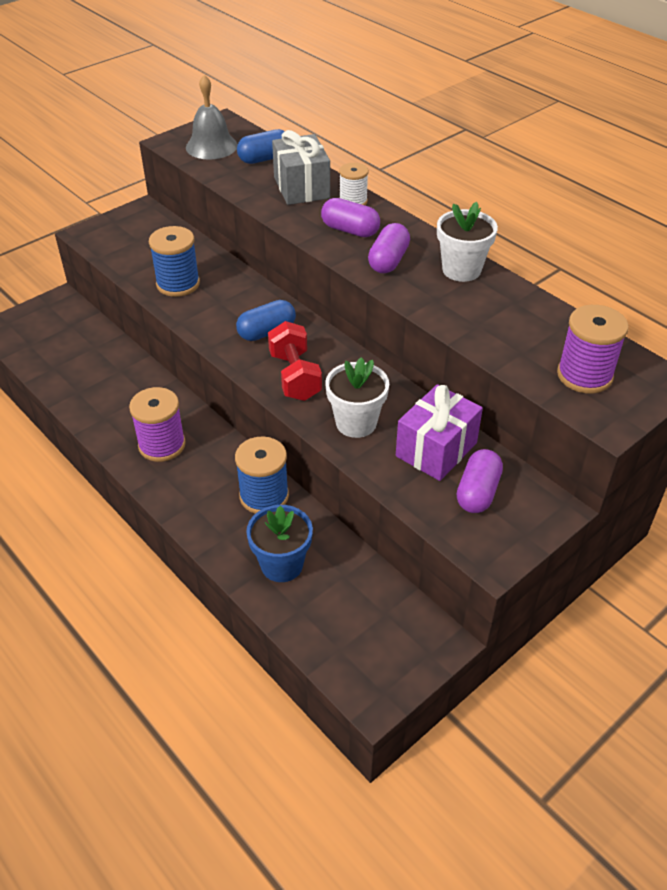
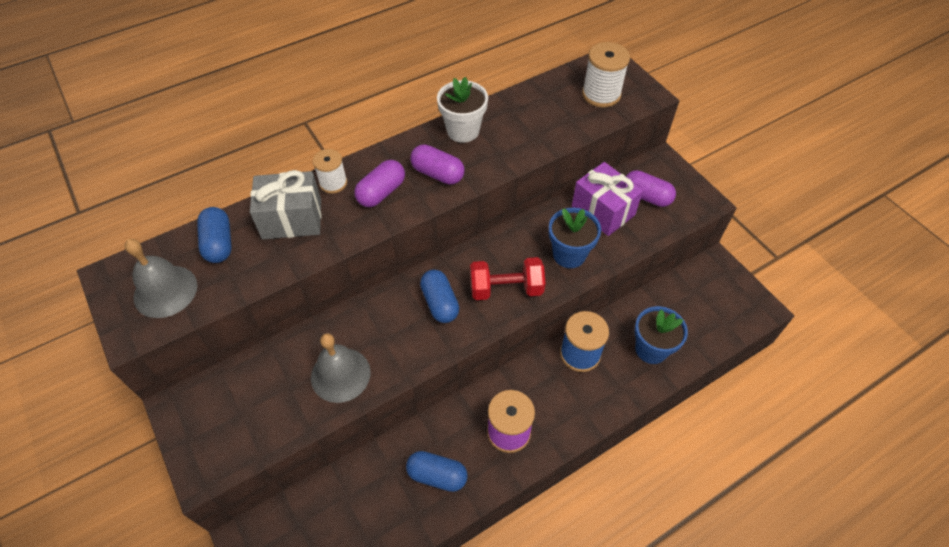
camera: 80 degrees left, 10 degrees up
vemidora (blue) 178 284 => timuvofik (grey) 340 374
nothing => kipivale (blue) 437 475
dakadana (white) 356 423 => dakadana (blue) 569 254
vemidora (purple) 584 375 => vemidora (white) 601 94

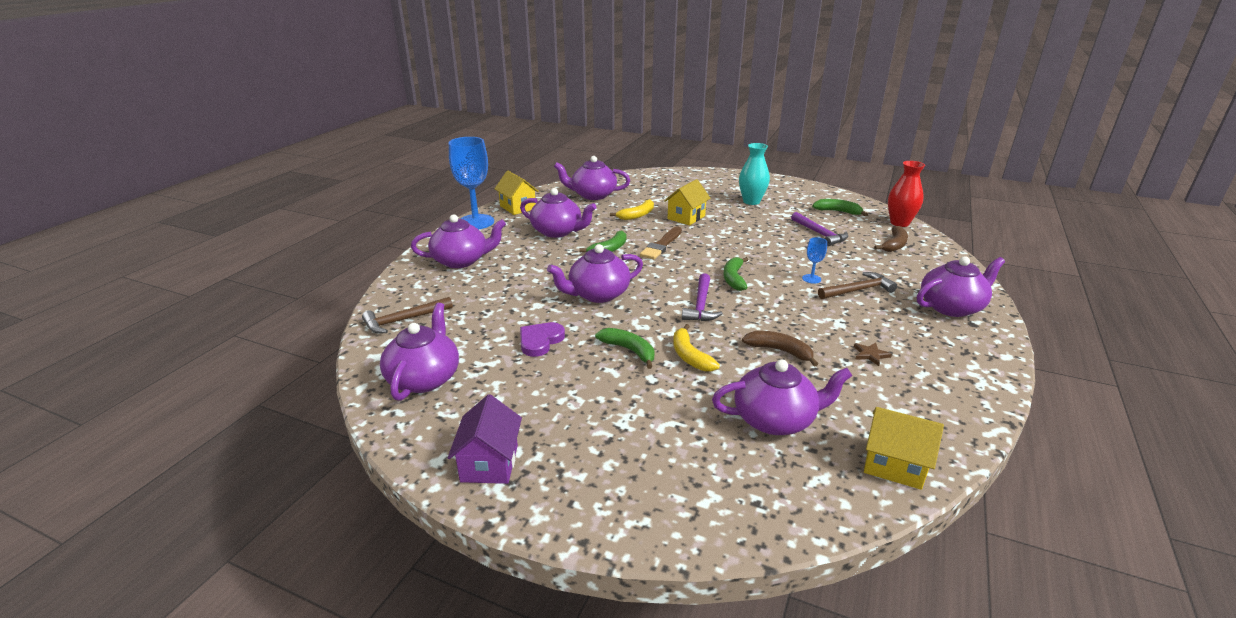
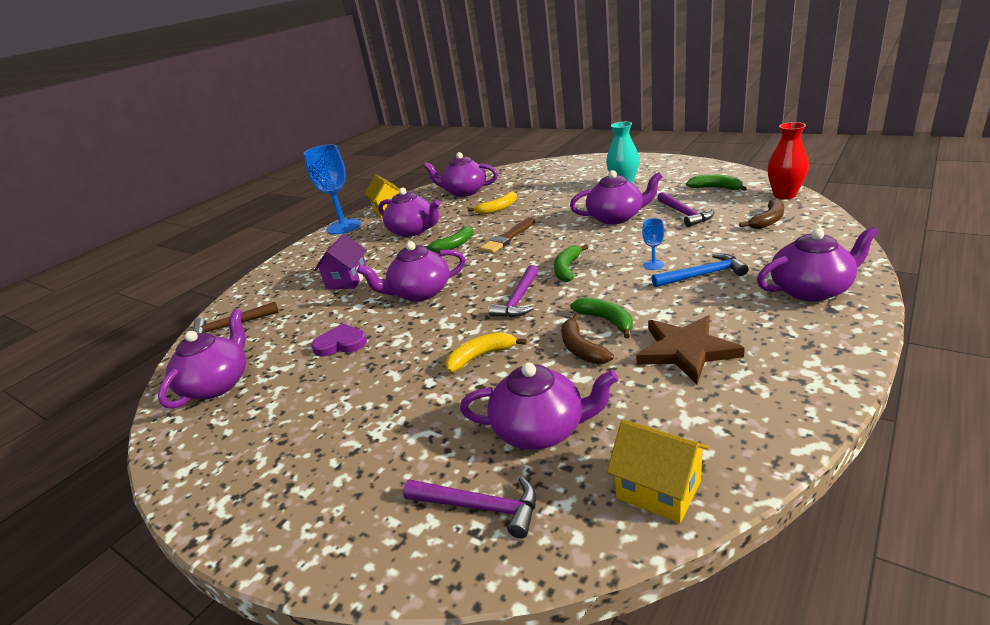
camera: 15 degrees right, 0 degrees up
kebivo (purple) 540 341 => kebivo (purple) 341 343, 45 degrees clockwise
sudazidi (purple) 489 463 => sudazidi (purple) 347 280, shifted
nothing => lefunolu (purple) 480 507
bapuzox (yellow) 690 356 => bapuzox (yellow) 481 356, 75 degrees clockwise
bapuzox (brown) 779 351 => bapuzox (brown) 581 348, 150 degrees counterclockwise
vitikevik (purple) 461 261 => vitikevik (purple) 616 217, shifted
bapuzox (green) 629 350 => bapuzox (green) 606 320, shifted
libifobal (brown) 870 355 => libifobal (brown) 686 351, x2.38
lefunolu (brown) 858 290 => lefunolu (blue) 703 275
sudazidi (yellow) 686 217 => nothing

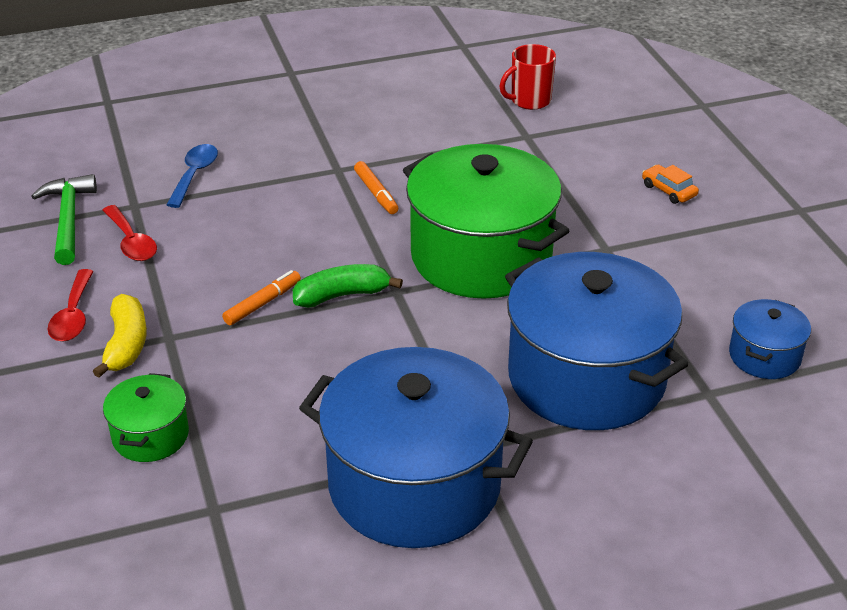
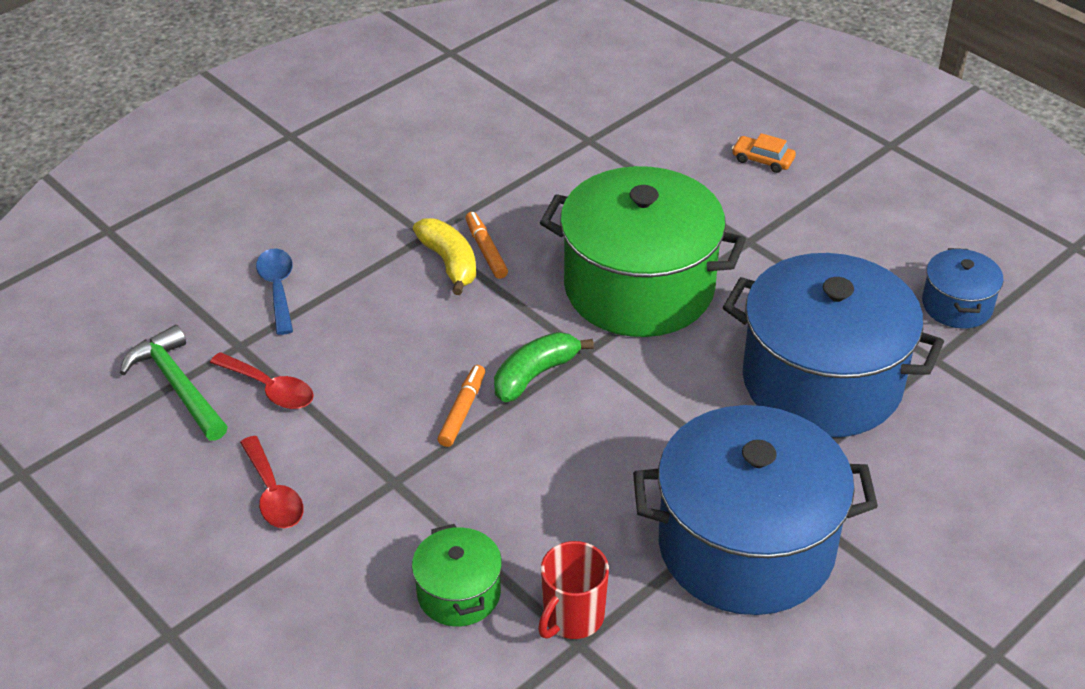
camera: 25 degrees left, 5 degrees up
bapuzox (yellow) 126 344 => bapuzox (yellow) 449 263, shifted
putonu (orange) 376 193 => putonu (orange) 486 250, 150 degrees counterclockwise
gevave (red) 529 101 => gevave (red) 572 617, shifted

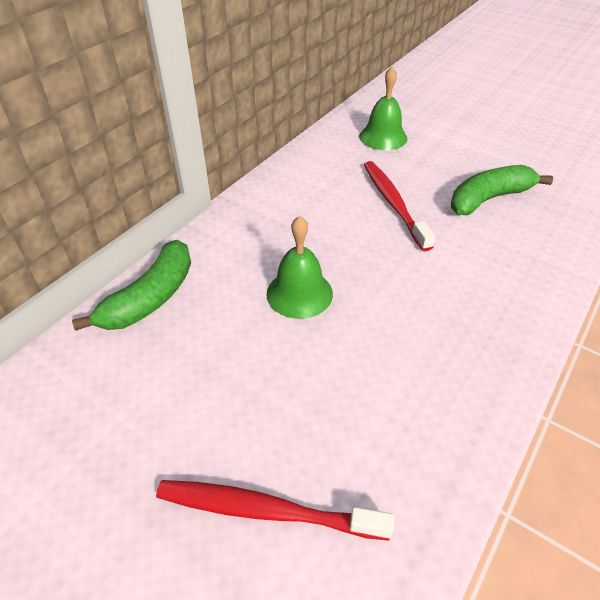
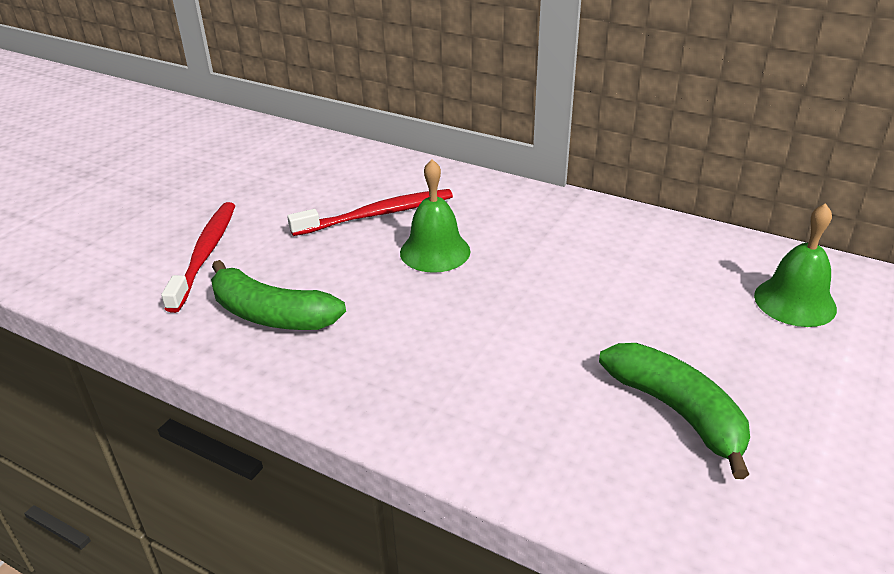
camera: 85 degrees right, 10 degrees down
bapuzox (green) 150 298 => bapuzox (green) 271 315, shifted
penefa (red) 393 204 => penefa (red) 376 215, shifted

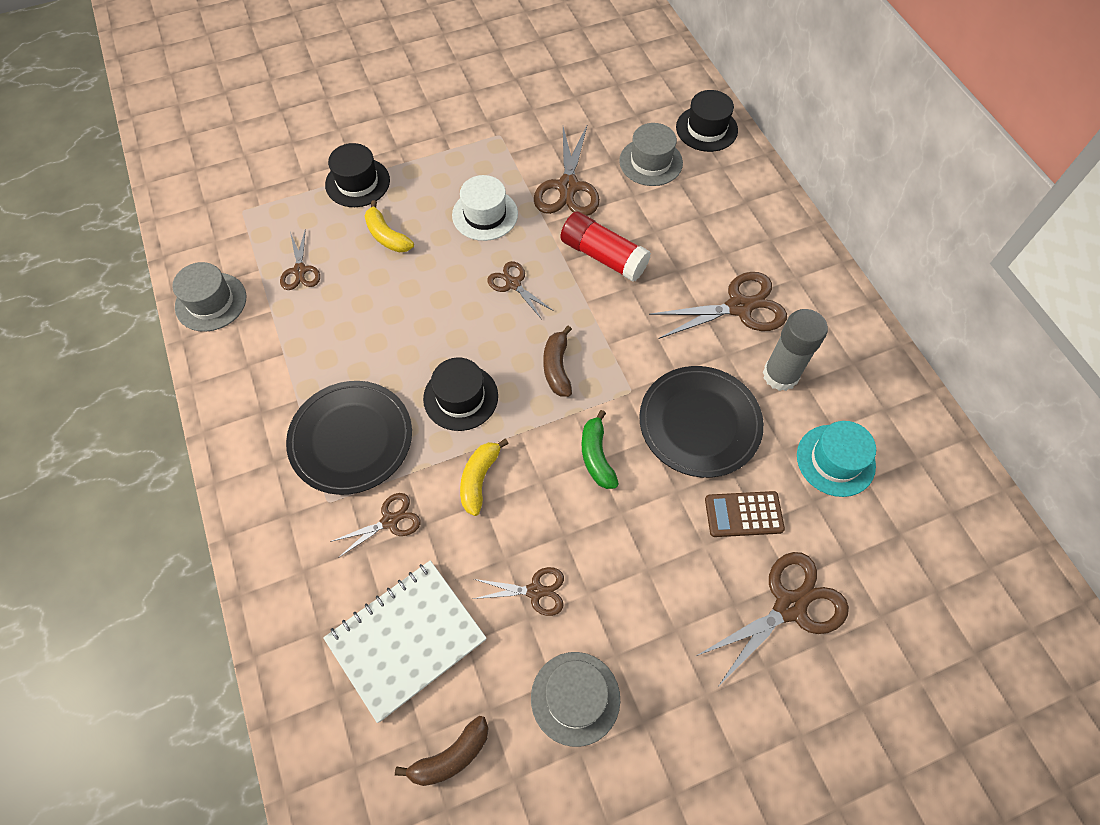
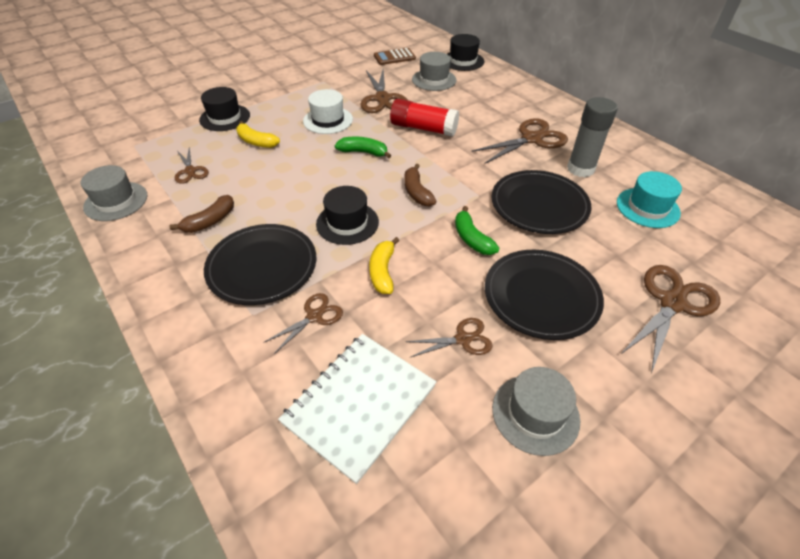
camera: 15 degrees left, 15 degrees down
bapuzox (brown) 450 756 => bapuzox (brown) 210 221, shifted
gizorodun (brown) 513 284 => bapuzox (green) 363 152
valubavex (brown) 743 514 => valubavex (brown) 394 57, shifted
nothing => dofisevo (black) 541 296

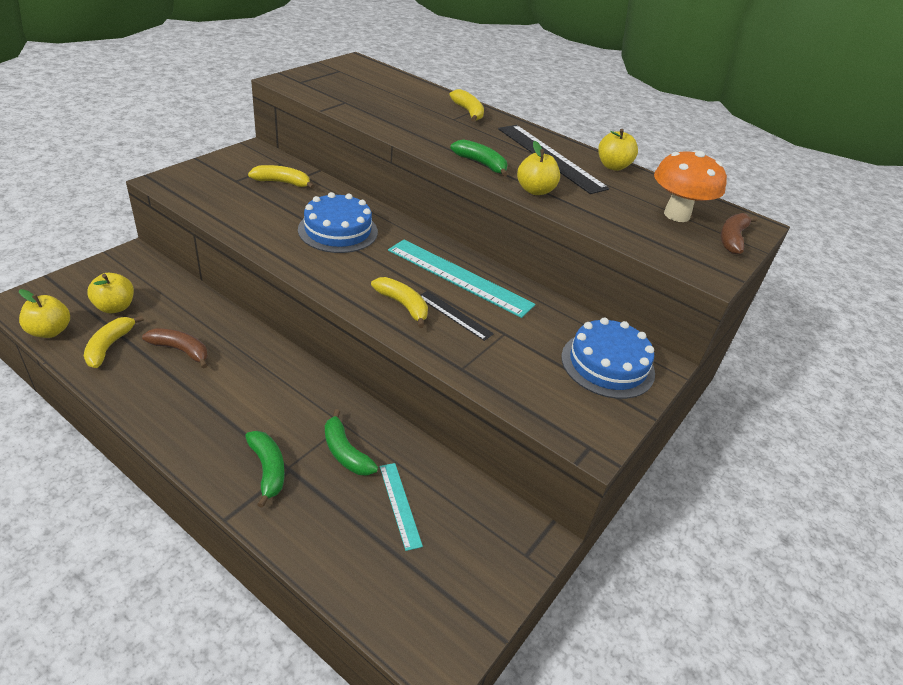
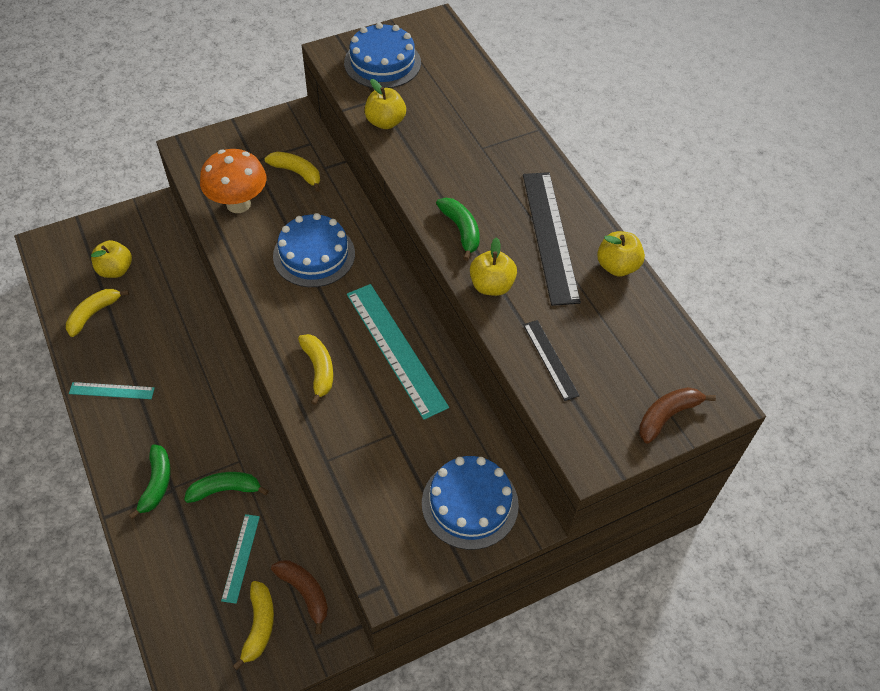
camera: 30 degrees right, 15 degrees up
nothing => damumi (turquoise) 112 390
bapuzox (green) 345 452 => bapuzox (green) 225 490, 90 degrees clockwise
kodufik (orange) 676 215 => kodufik (orange) 238 204, shifted
bapuzox (yellow) 468 112 => bapuzox (yellow) 259 626, shifted
bapuzox (brown) 181 350 => bapuzox (brown) 305 593, shifted
nothing => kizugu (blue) 382 62
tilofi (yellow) 50 331 => tilofi (yellow) 385 122, shifted
damumi (black) 454 315 => damumi (black) 550 359, shifted

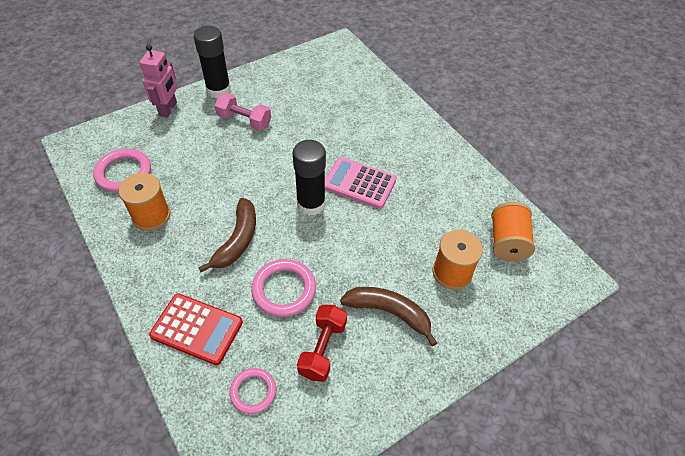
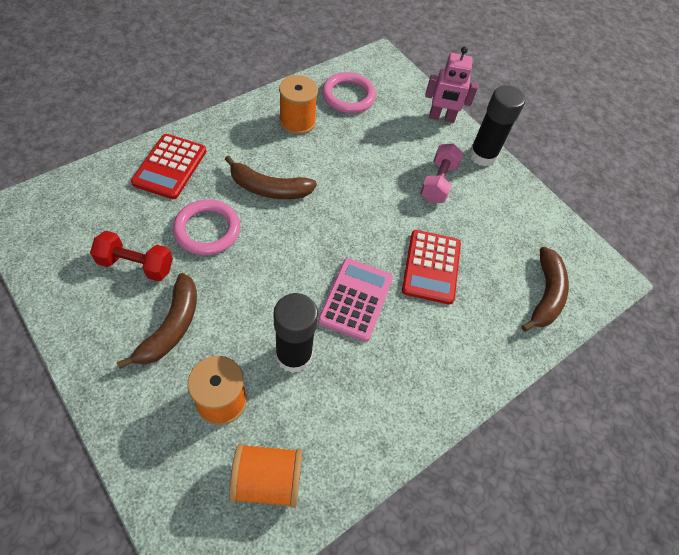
camera: 80 degrees right, 5 degrees up
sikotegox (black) 311 204 => sikotegox (black) 293 355, shifted
nothing => valubavex (red) 431 267
nothing => bapuzox (brown) 545 294
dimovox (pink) 253 392 => nothing

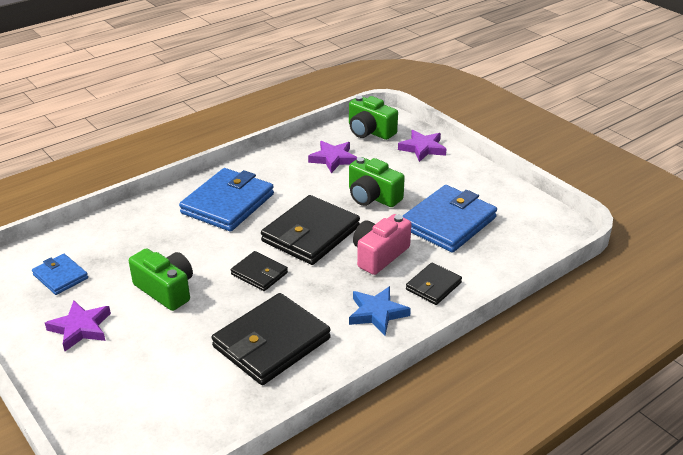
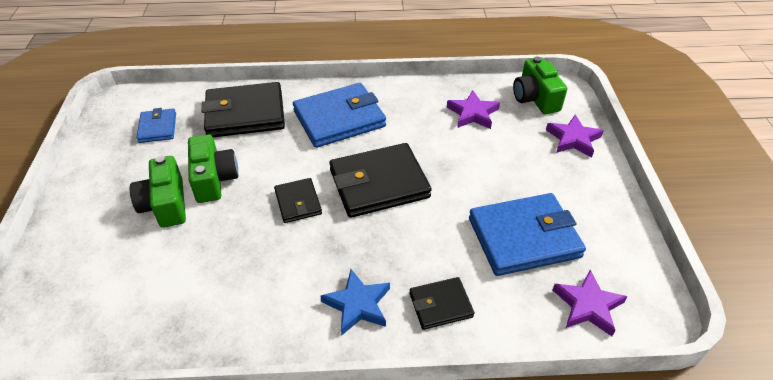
camera: 35 degrees right, 10 degrees up
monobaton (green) 372 197 => monobaton (green) 165 204, shifted
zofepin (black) 271 343 => zofepin (black) 245 114, shifted
libifobal (purple) 80 328 => libifobal (purple) 588 306, shifted
monobaton (pink) 379 255 => nothing

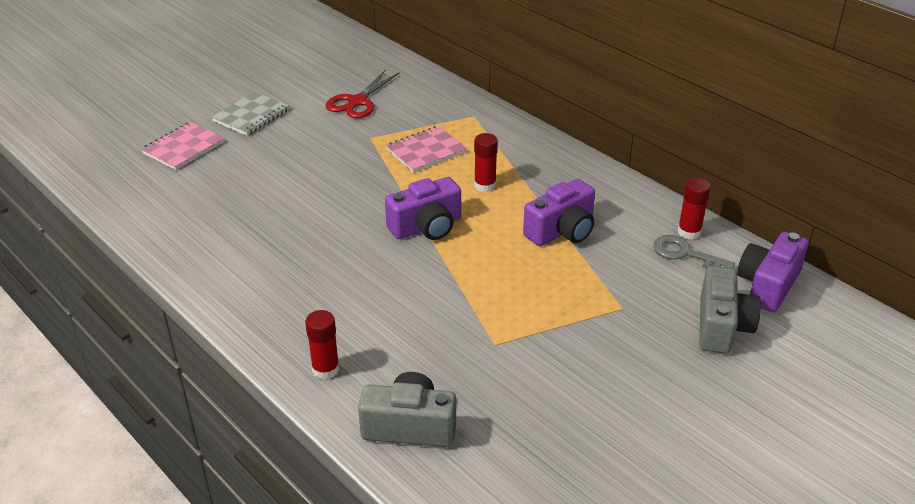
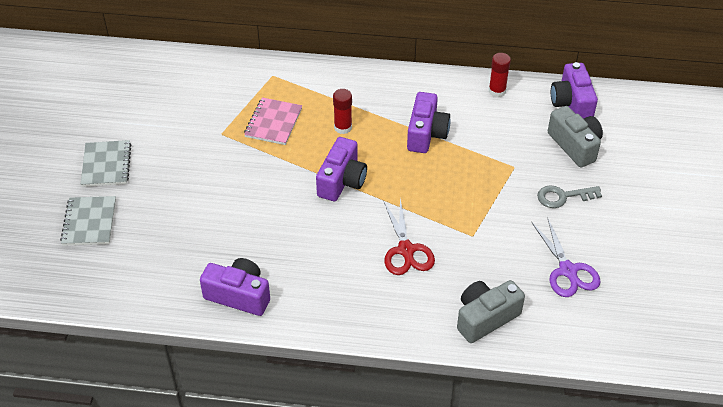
camera: 40 degrees left, 10 degrees up
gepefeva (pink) 183 148 => gepefeva (grey) 89 222
nothing => monobaton (purple) 239 295
gizorodun (red) 358 101 => gizorodun (red) 406 250, shifted
nothing => gizorodun (purple) 567 270
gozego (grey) 685 254 => gozego (grey) 563 196, shifted
sikotegox (red) 325 369 => nothing

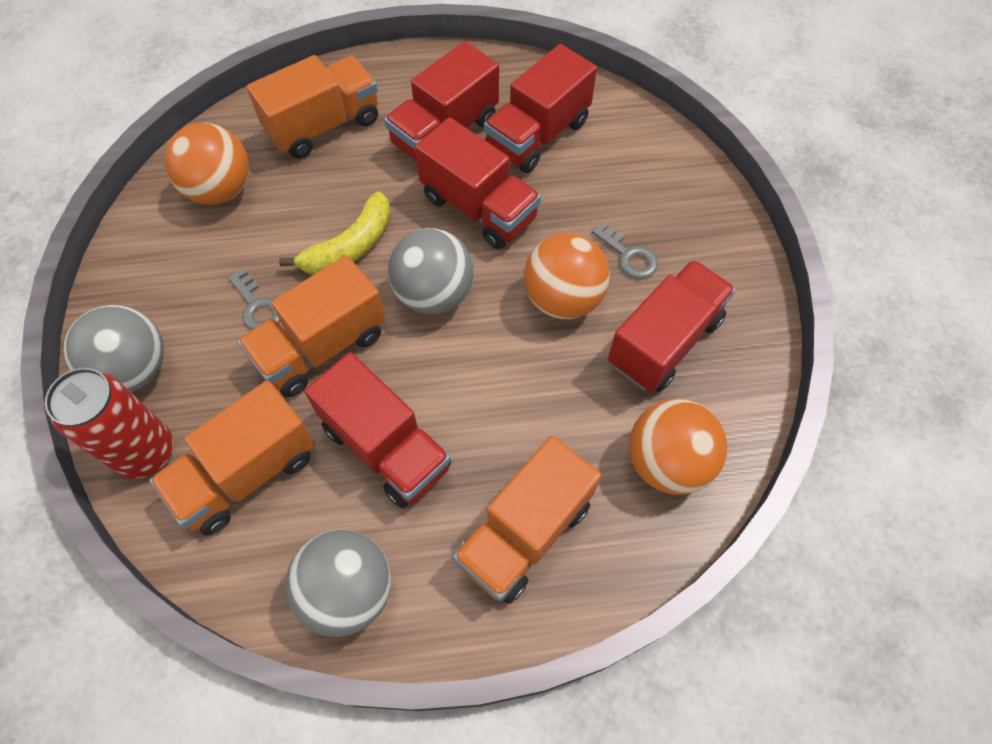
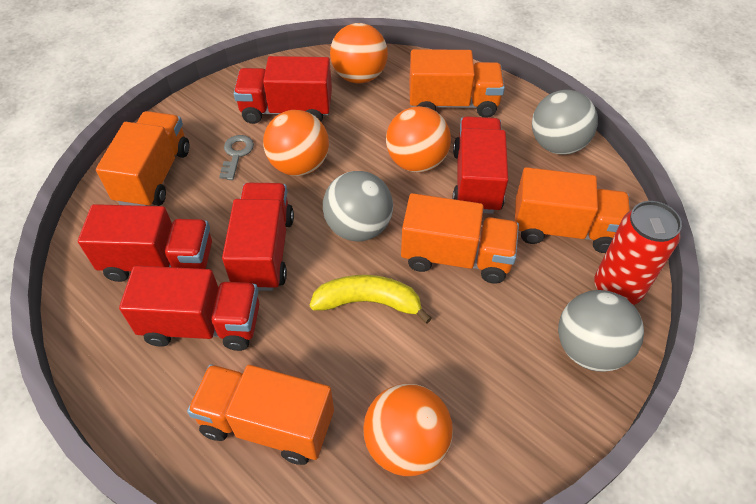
camera: 130 degrees left, 10 degrees down
nothing => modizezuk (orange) 154 175
nothing => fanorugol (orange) 416 162
gozego (grey) 257 306 => nothing

